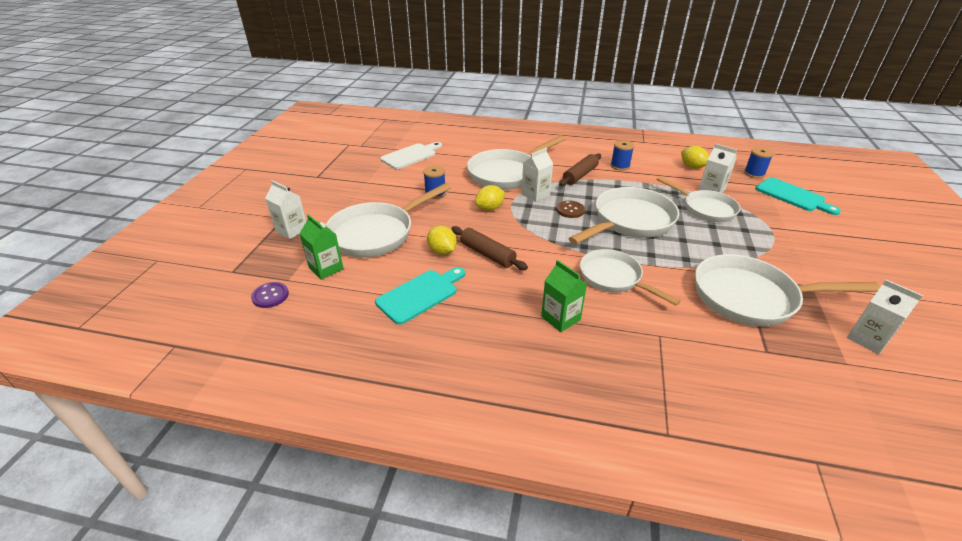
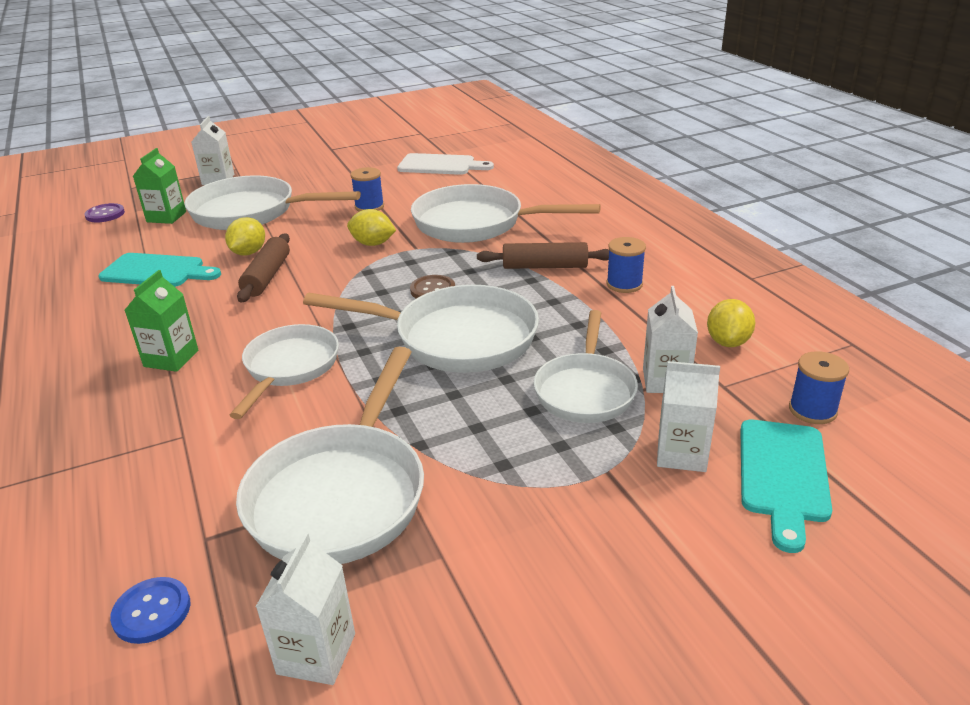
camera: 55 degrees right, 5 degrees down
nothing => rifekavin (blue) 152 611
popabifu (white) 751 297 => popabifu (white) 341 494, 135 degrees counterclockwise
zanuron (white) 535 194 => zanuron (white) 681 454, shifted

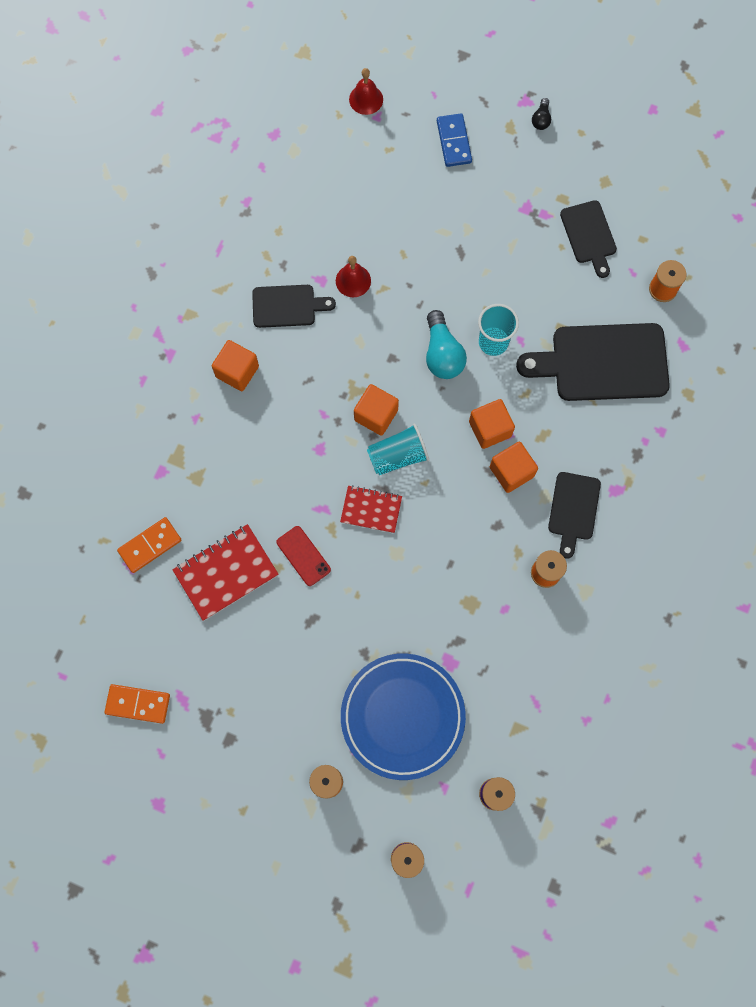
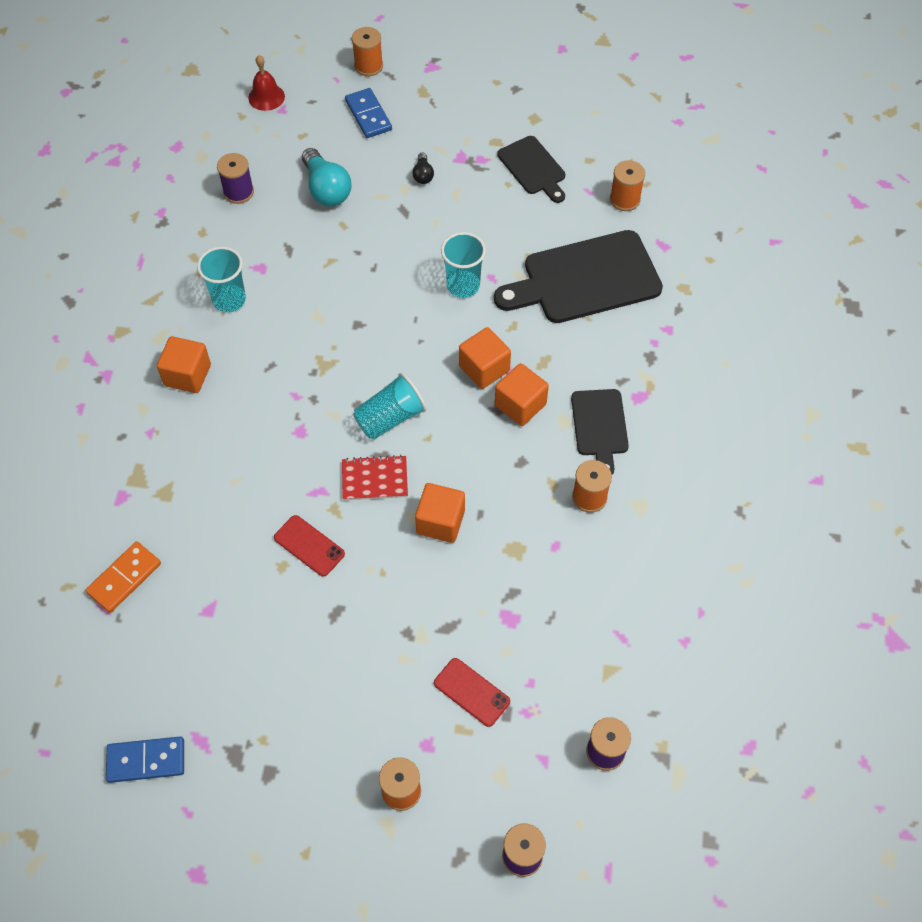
camera: 15 degrees left, 15 degrees down
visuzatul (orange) 138 704 => visuzatul (blue) 146 761
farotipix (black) 287 306 => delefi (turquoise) 229 300
nothing => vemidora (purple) 238 192
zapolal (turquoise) 442 354 => zapolal (turquoise) 326 189, shifted
nothing => vemidora (orange) 368 66
zapolal (black) 541 119 => zapolal (black) 423 175, shifted
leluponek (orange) 376 415 => leluponek (orange) 440 522, shifted
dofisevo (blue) 402 716 => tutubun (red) 471 692
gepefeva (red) 226 573 => nothing
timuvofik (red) 353 280 => nothing

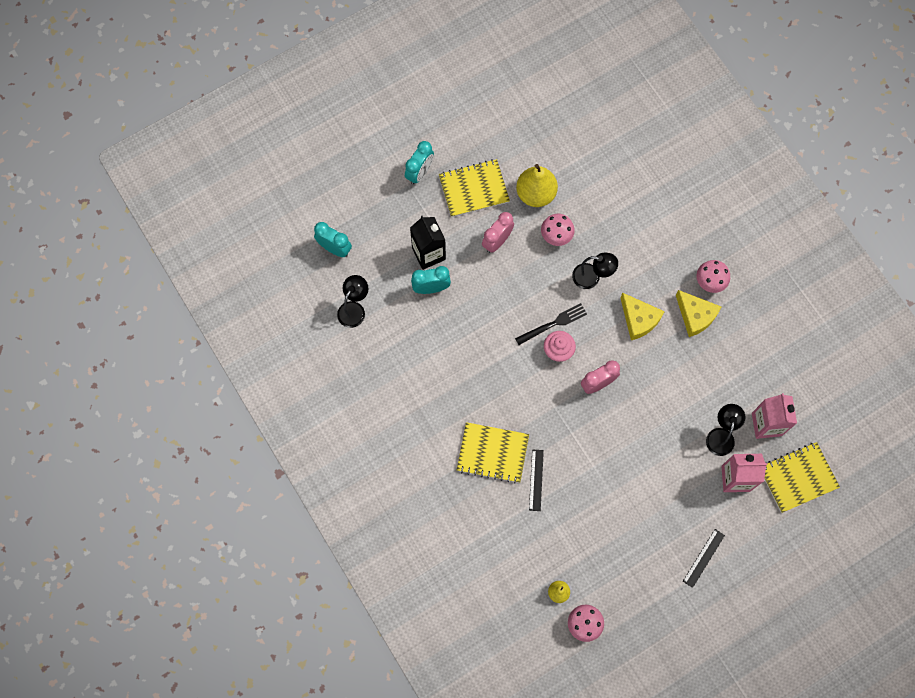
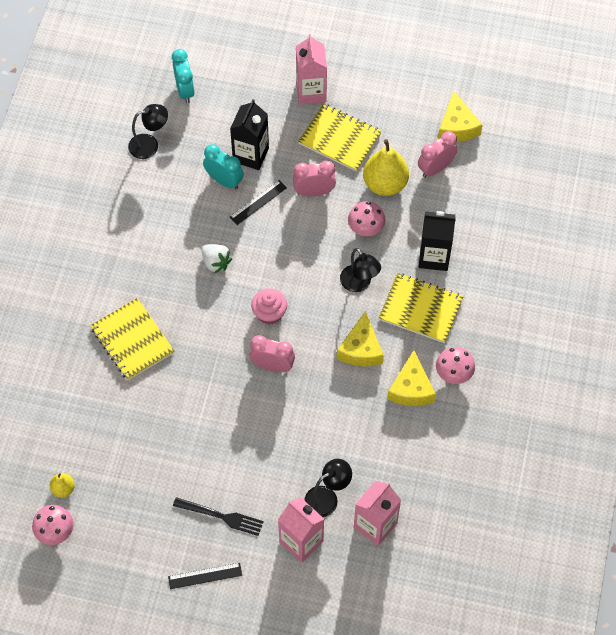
camera: 45 degrees right, 10 degrees down
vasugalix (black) 554 323 => vasugalix (black) 222 516, shifted
nothing => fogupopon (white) 216 262
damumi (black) 536 480 => damumi (black) 258 202, shifted
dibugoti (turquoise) 420 173 => zanuron (pink) 311 92
gepefeva (yellow) 798 477 => gepefeva (yellow) 420 309, shifted
nothing => dibugoti (pink) 435 168
nothing => zanuron (black) 434 257
nothing => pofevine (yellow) 457 126

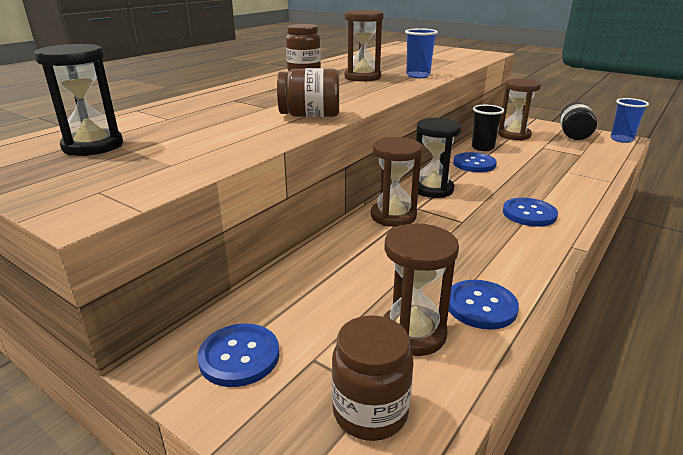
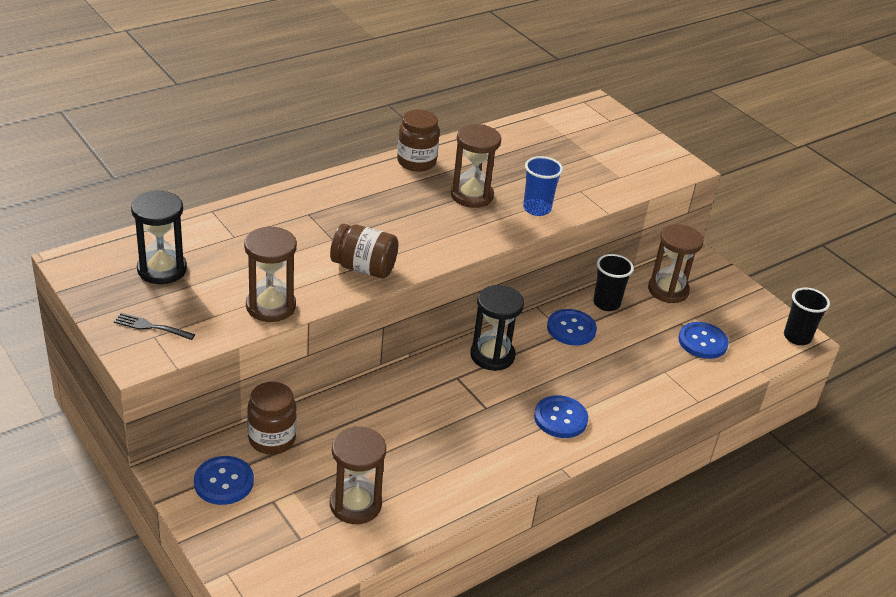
camera: 15 degrees right, 10 degrees up
nothing => vasugalix (black) 151 327
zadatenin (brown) 393 216 => zadatenin (brown) 271 306, shifted
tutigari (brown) 370 412 => tutigari (brown) 272 439, shifted
rifekavin (blue) 481 306 => rifekavin (blue) 702 342, shifted
delefi (blue) 621 139 => delefi (black) 797 337
tutigari (black) 573 135 => nothing

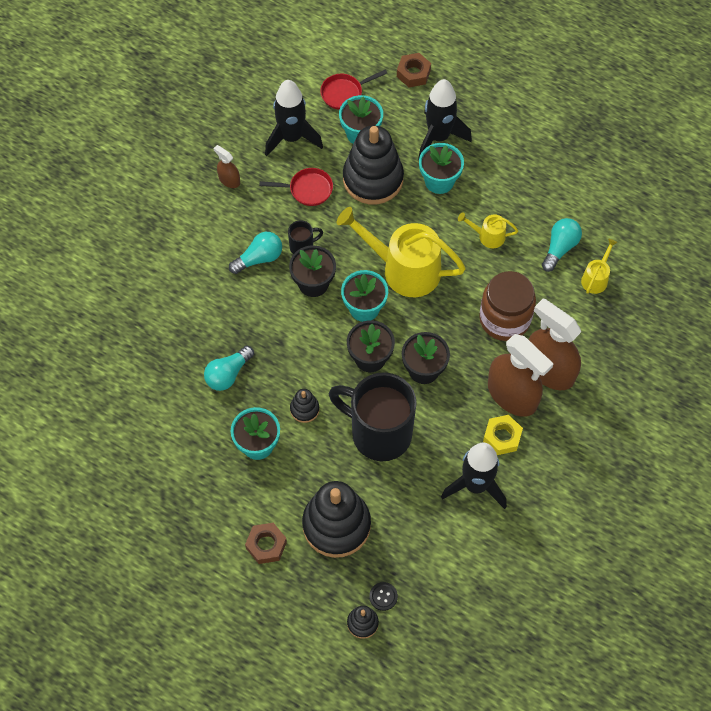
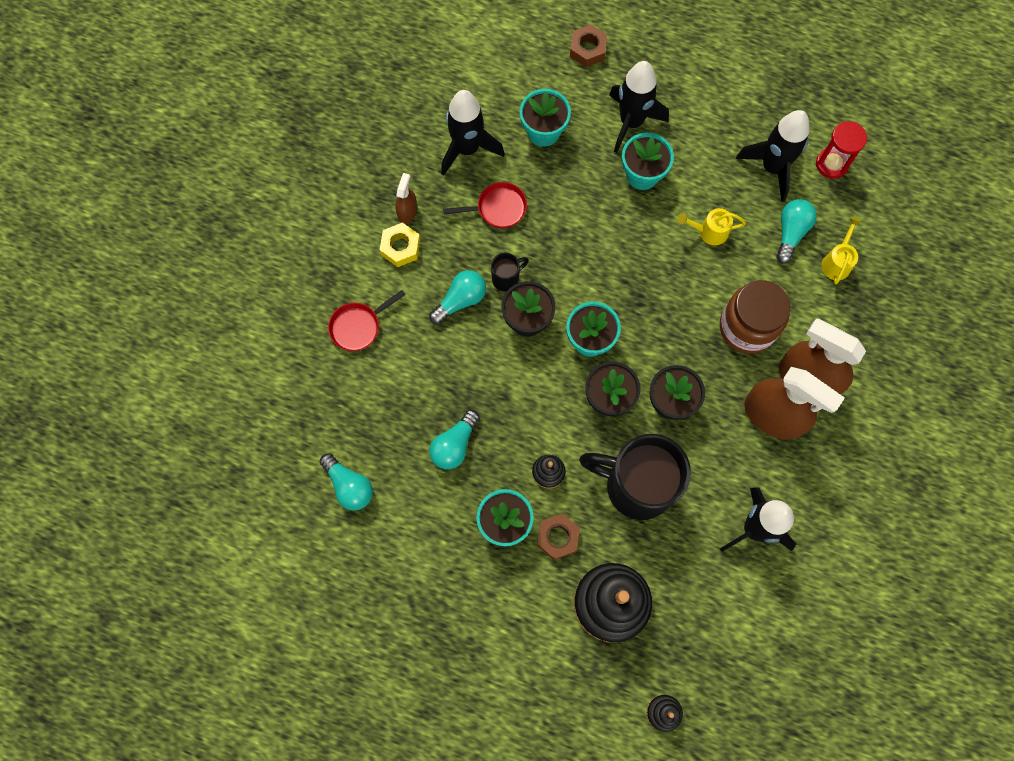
camera: 10 degrees left, 10 degrees up
nothing => zapolal (turquoise) 349 486
popabifu (red) 344 93 => popabifu (red) 358 326, shifted
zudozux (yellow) 502 437 => zudozux (yellow) 400 247, shifted
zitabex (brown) 229 180 => zitabex (brown) 407 211, 75 degrees clockwise
zudozux (brown) 266 545 => zudozux (brown) 557 537, shifted
nothing => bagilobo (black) 772 167
nothing => zadatenin (red) 831 164
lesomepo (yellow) 403 269 => nothing
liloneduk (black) 373 179 => nothing
rifekavin (black) 383 596 => nothing

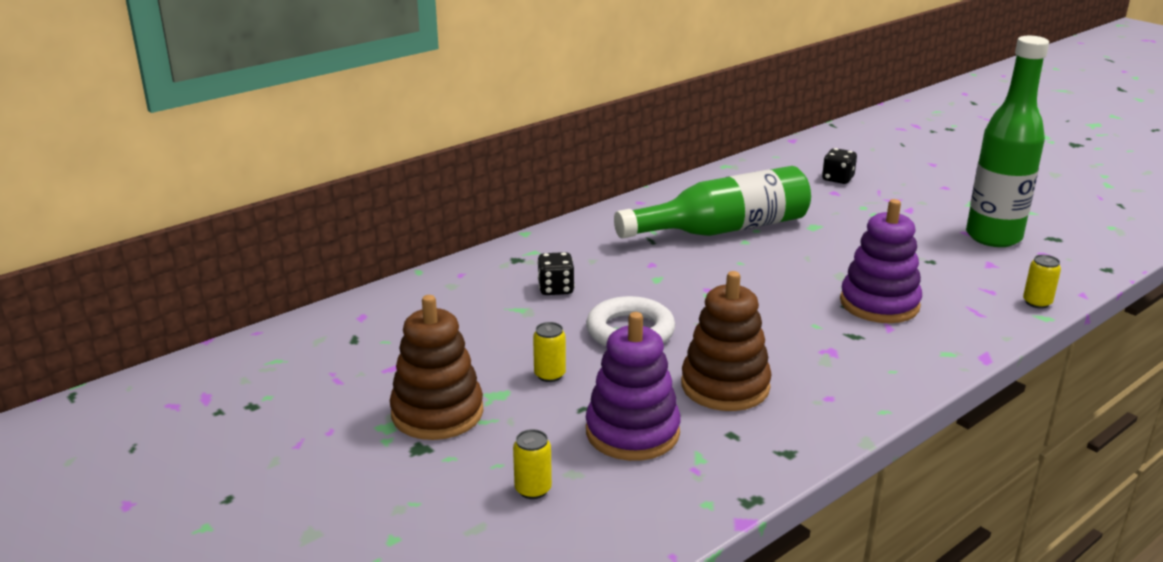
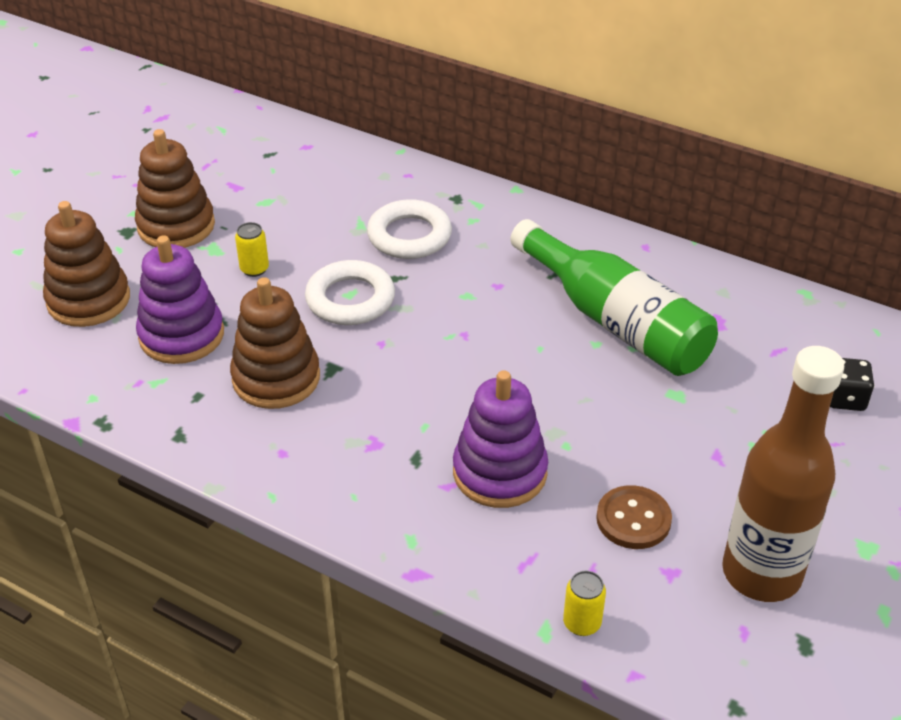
camera: 70 degrees right, 15 degrees up
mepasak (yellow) 533 489 => liloneduk (brown) 88 300
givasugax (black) 556 289 => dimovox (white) 409 236
nothing => rifekavin (brown) 633 519
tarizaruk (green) 993 237 => tarizaruk (brown) 761 573

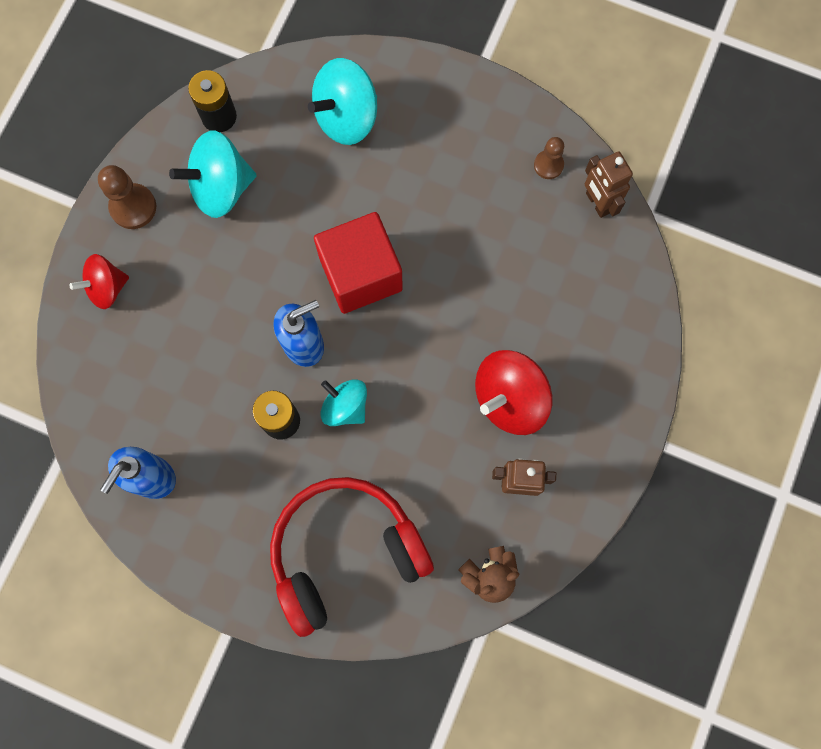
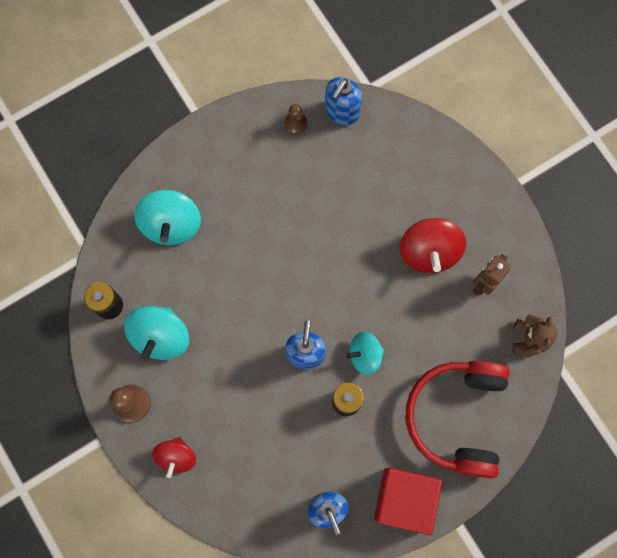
camera: 55 degrees left, 0 degrees up
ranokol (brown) 597 203 => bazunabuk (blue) 342 112
leluponek (red) 361 274 => leluponek (red) 404 500, shifted

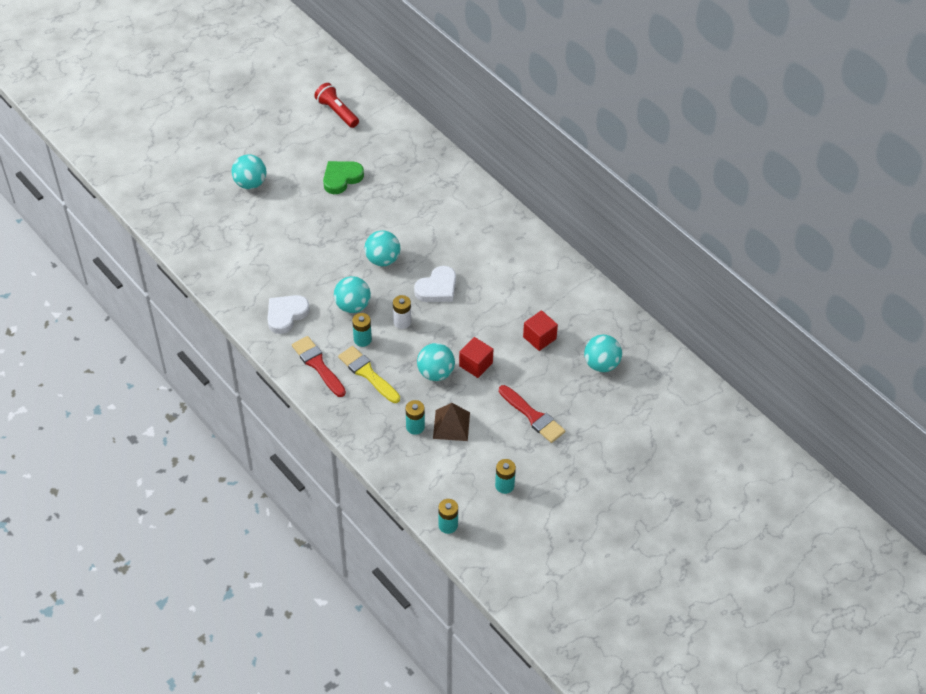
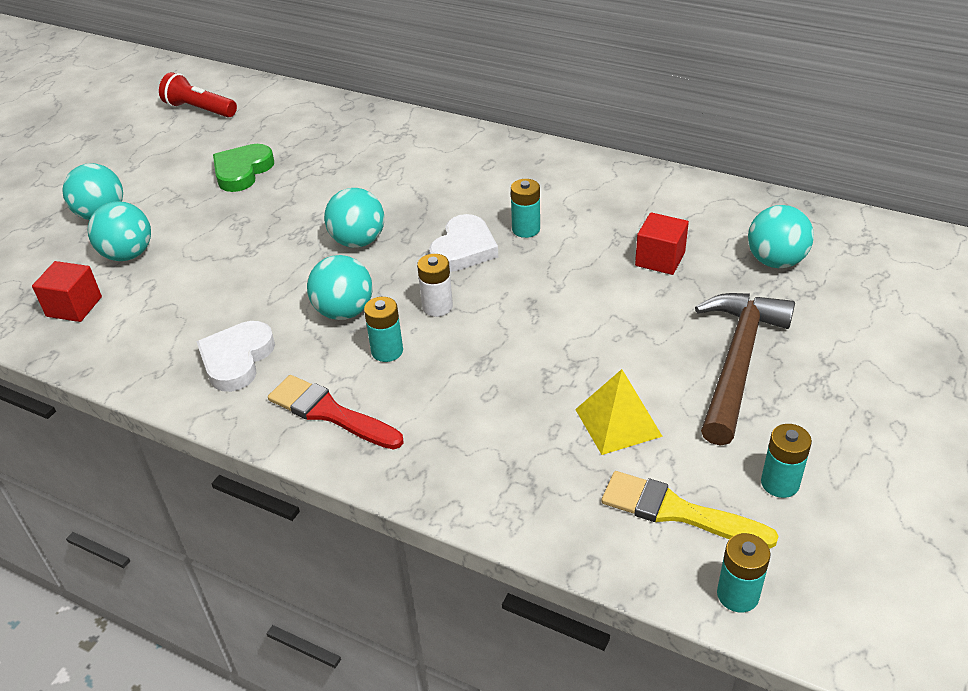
camera: 20 degrees left, 10 degrees down
leluponek (red) 476 364 => leluponek (red) 74 306, shifted
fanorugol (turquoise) 436 373 => fanorugol (turquoise) 128 255, shifted
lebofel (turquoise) 415 427 => lebofel (turquoise) 526 229, shifted
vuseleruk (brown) 451 425 => vuseleruk (yellow) 618 422
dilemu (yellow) 367 373 => dilemu (yellow) 677 512, shifted
dilemu (red) 533 416 => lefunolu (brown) 737 362

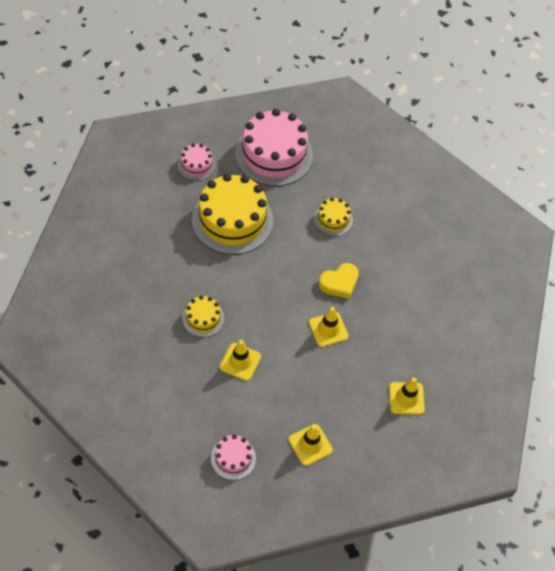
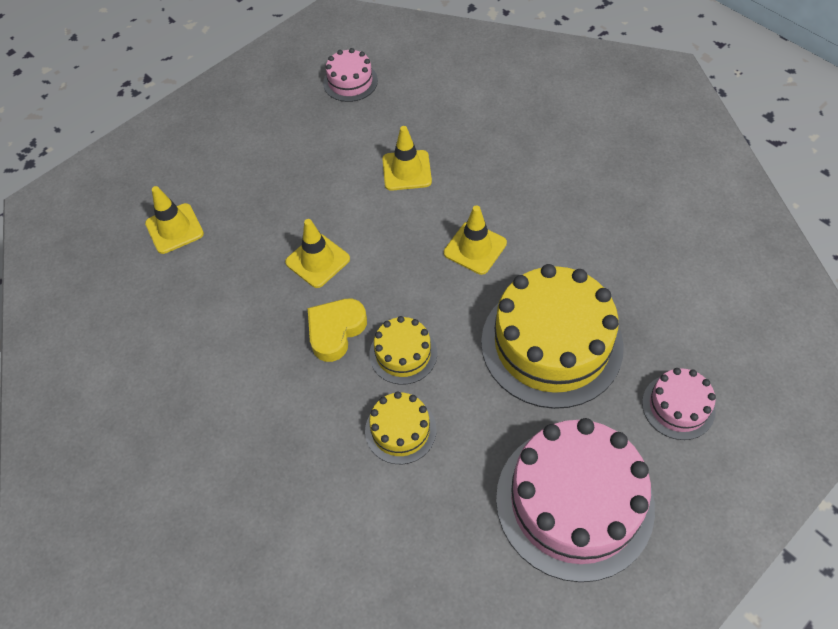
camera: 160 degrees right, 0 degrees up
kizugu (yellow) 203 318 => kizugu (yellow) 403 353, shifted
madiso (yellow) 310 445 => madiso (yellow) 475 248, shifted

